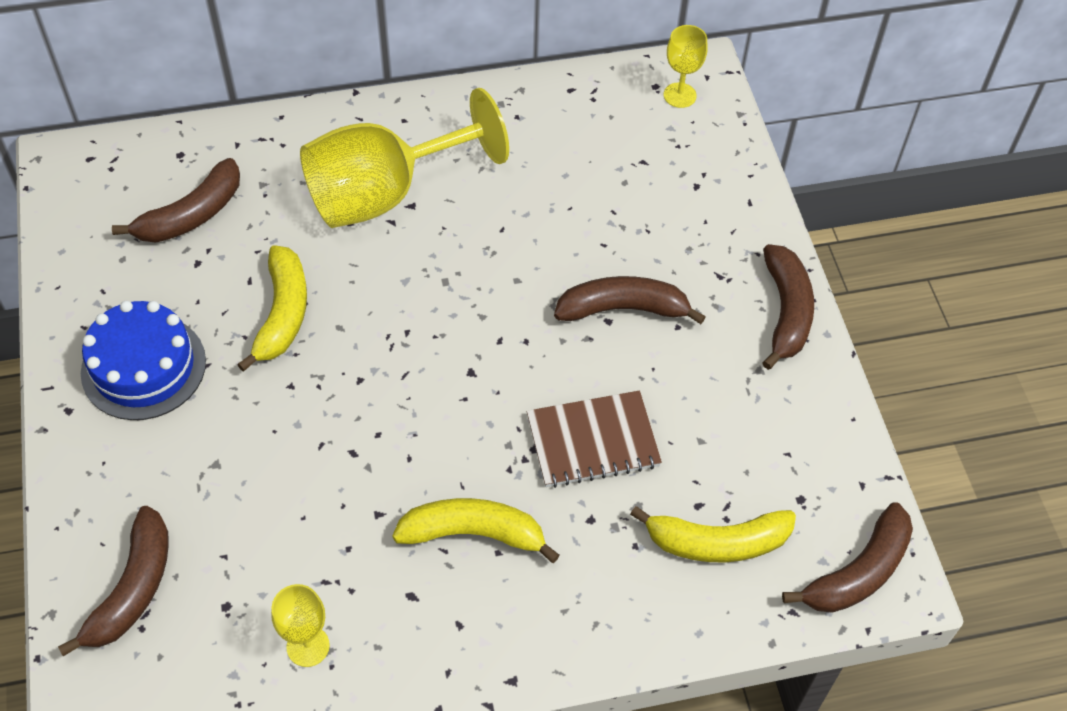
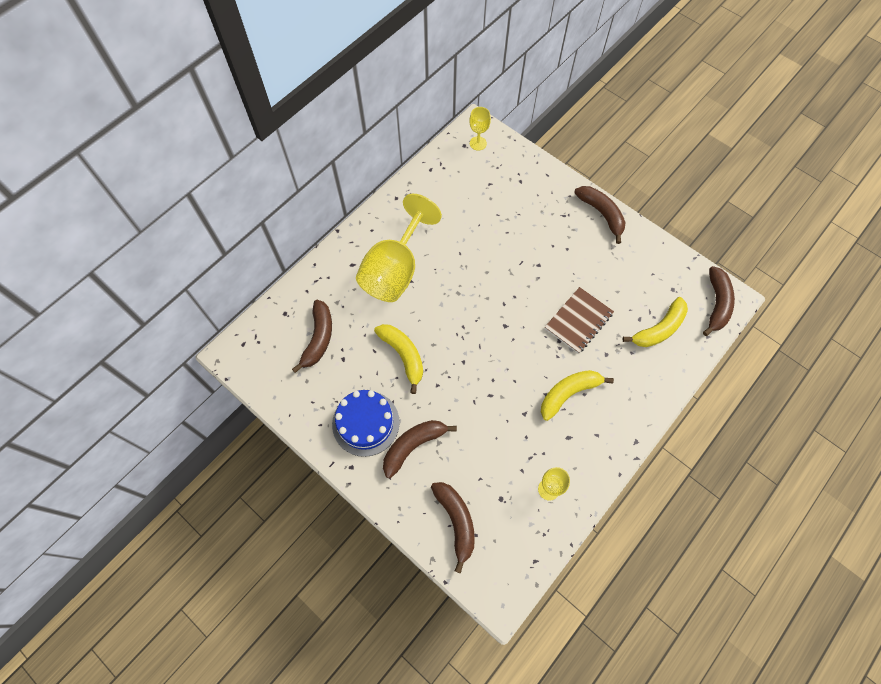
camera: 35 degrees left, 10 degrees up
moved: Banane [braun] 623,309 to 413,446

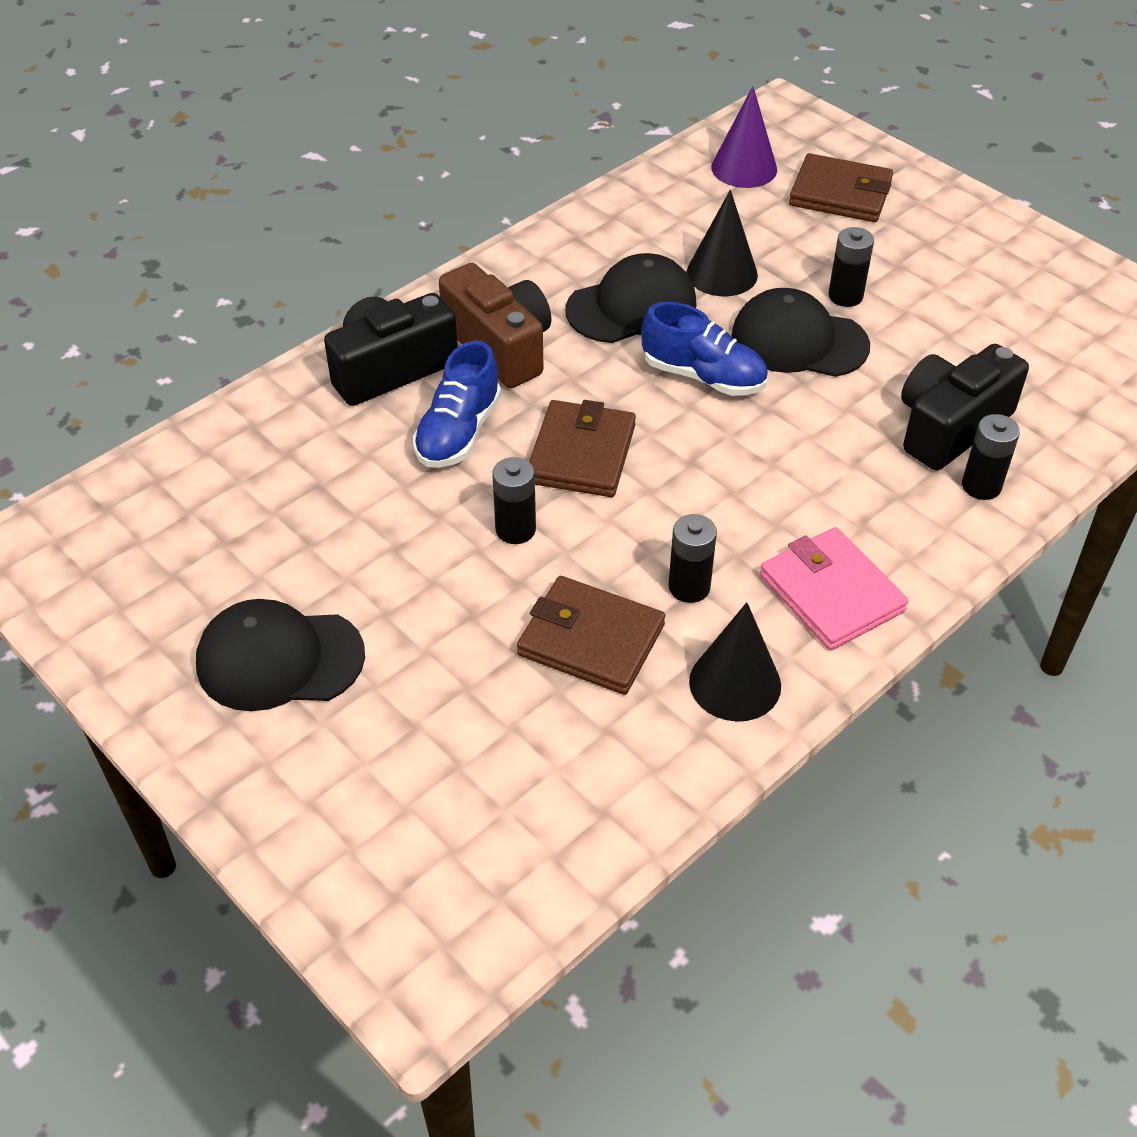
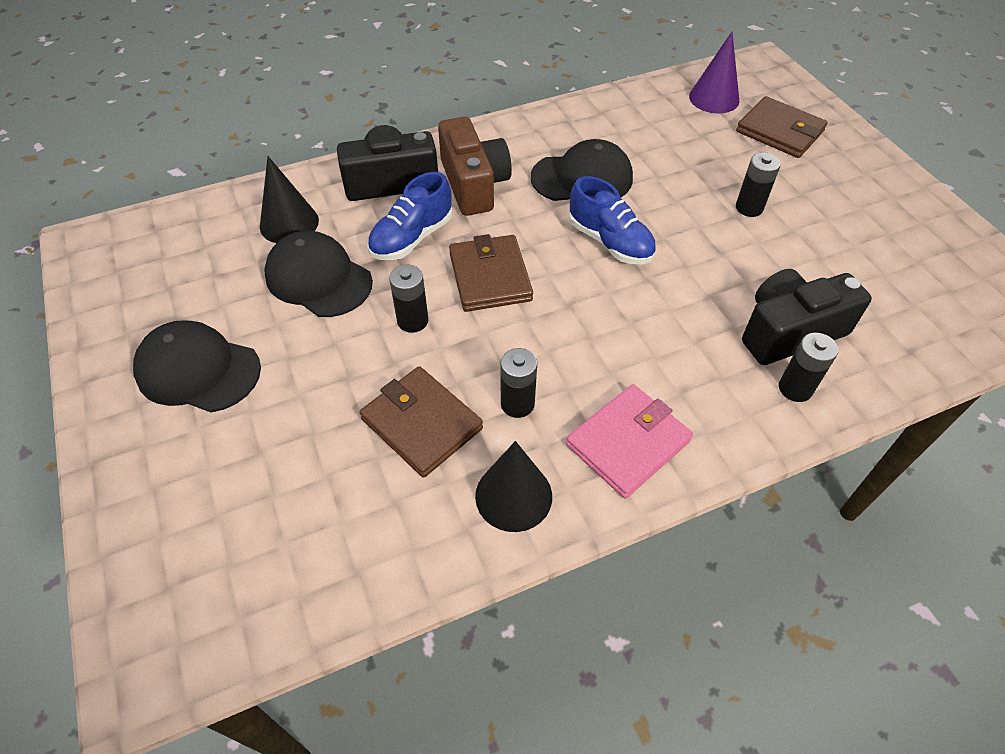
camera: 20 degrees right, 5 degrees up
moved: Kegel [schwarz] 722,273 to 289,223; Kappe [schwarz] 799,341 to 318,278
turned: Geldbörse [braun] 581,454 = 490,277 45 degrees counterclockwise; Geldbörse [rosa] 831,593 = 628,443 60 degrees clockwise

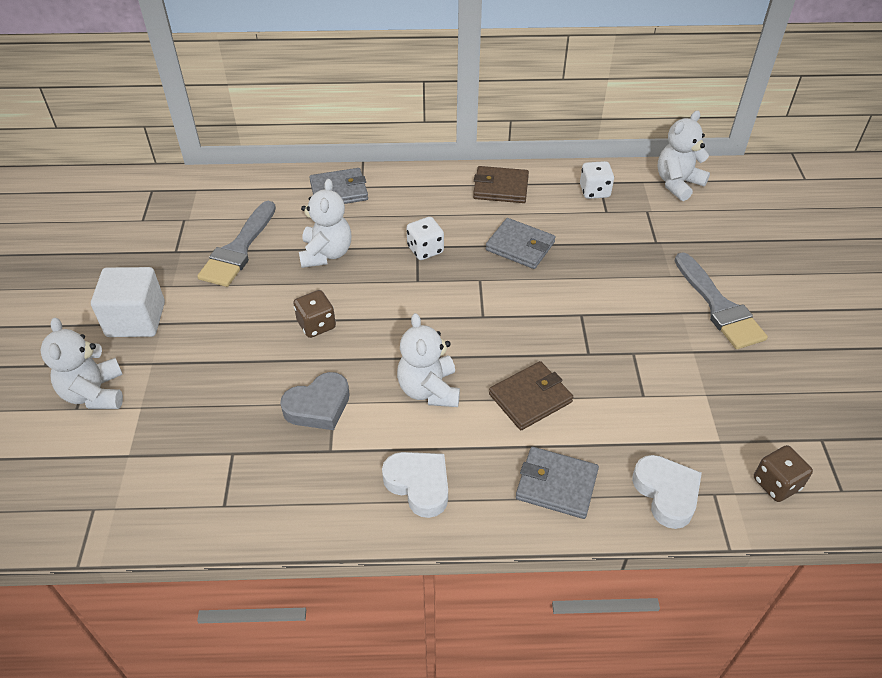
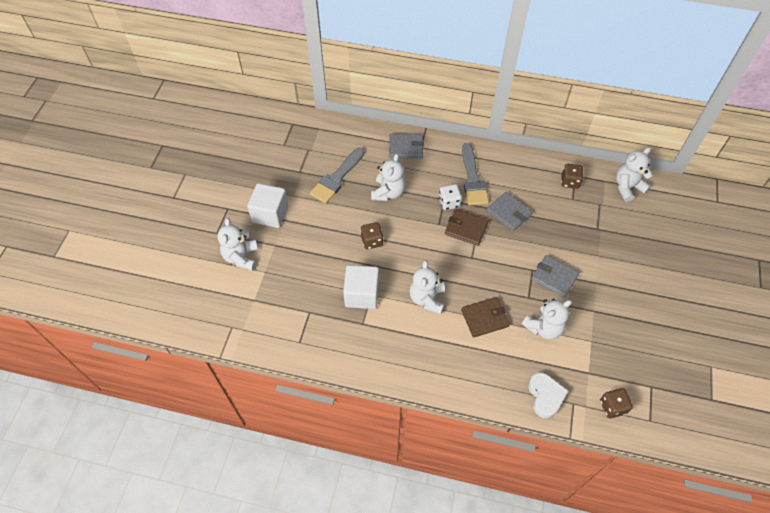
camera: 15 degrees right, 10 degrees up
removed: Herz [weiß] 419,485
added: Teddybär [weiß] 543,328
moved: Geldbörse [braun] 500,188 to 466,228; Pinsel [grau] 719,307 to 473,179; Geldbörse [grau] 556,485 to 554,277
replaced: Herz [grau] 318,406 to Kubus [weiß] 362,294
recoloured: Spielwürfel [weiß] 594,191 to Spielwürfel [braun] 569,182

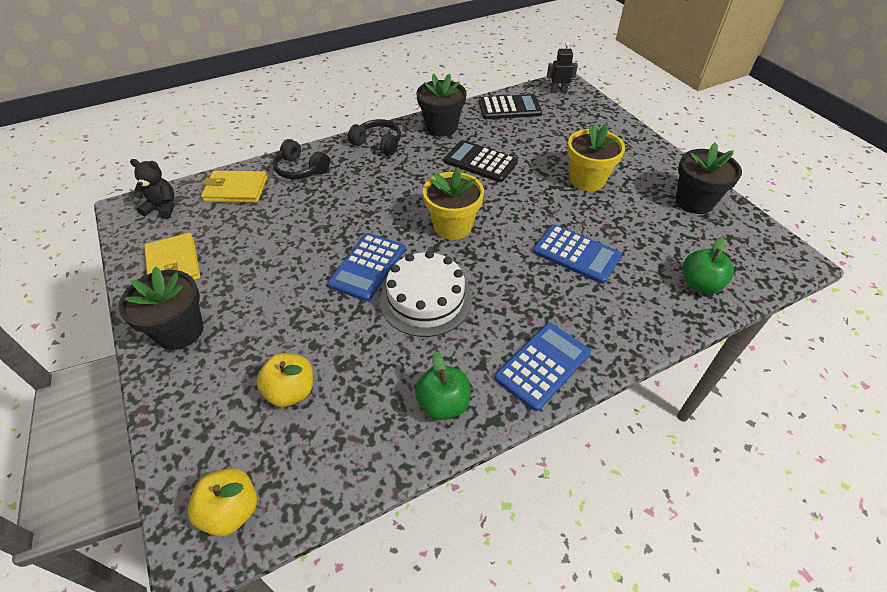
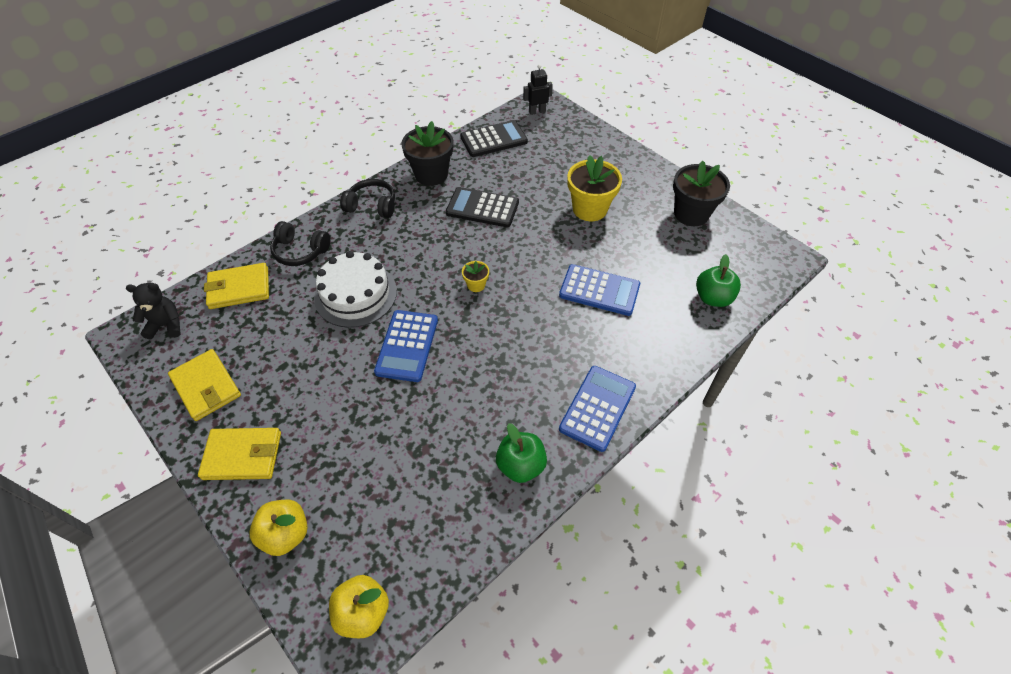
camera: 15 degrees left, 5 degrees up
moved: Kuchen [weiß] 426,299 to 355,294; Apfel [gelb] 291,391 to 286,534
replaced: Blumentopf [schwarz] 180,331 to Geldbörse [gelb] 243,455
resized: Blumentopf [gelb] 452,226 = 476,285 x0.47

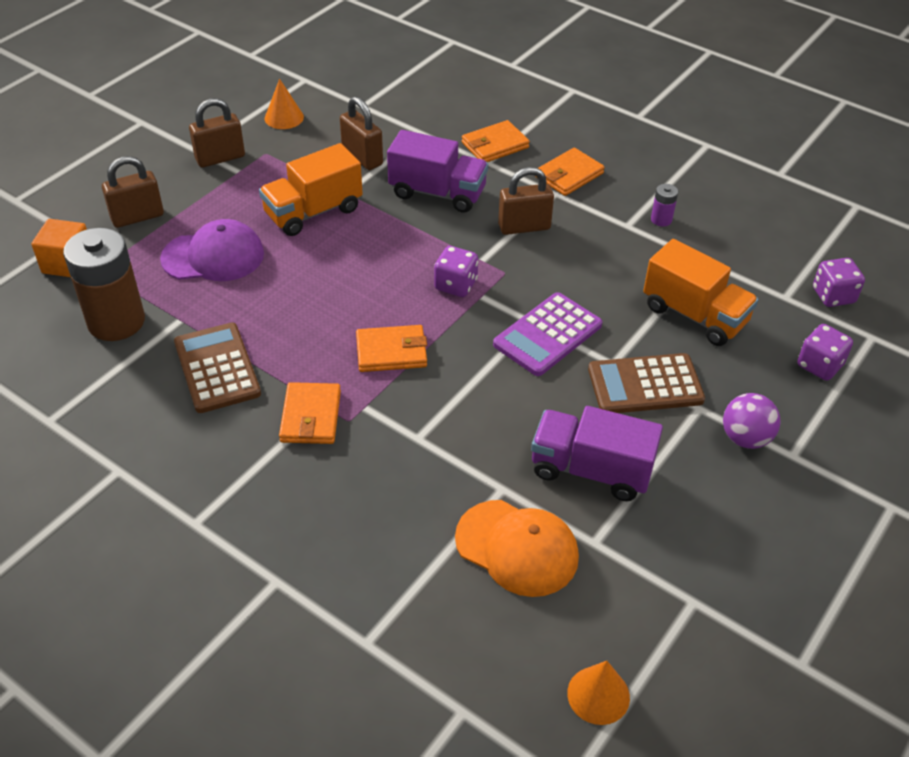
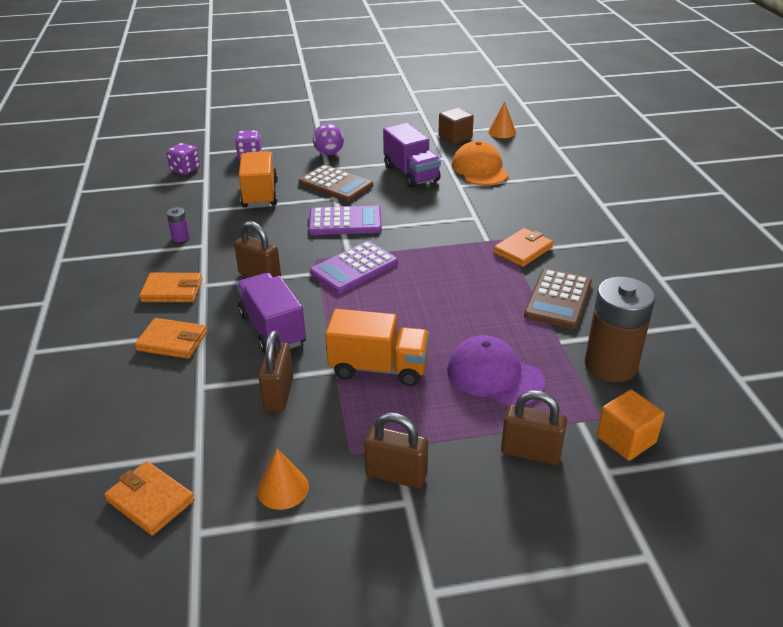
camera: 135 degrees left, 10 degrees down
added: Kubus [braun] 455,137
moved: Geldbörse [orange] 391,352 to 150,500
replaced: Spielwürfel [lila] 455,285 to Taschenrechner [lila] 354,268

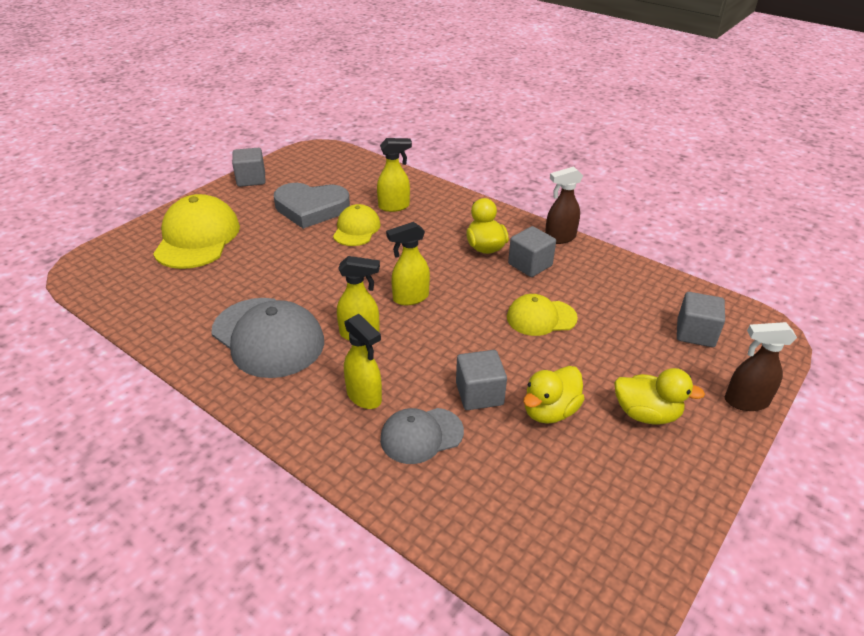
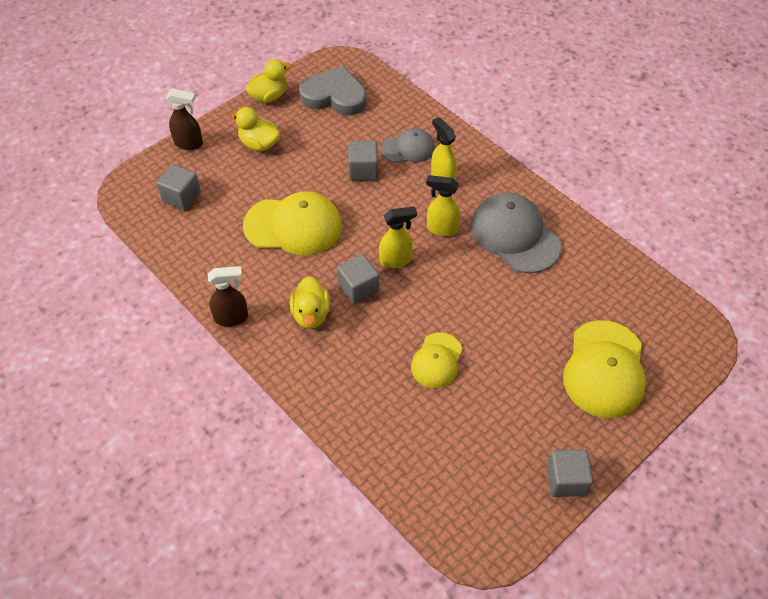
camera: 170 degrees left, 15 degrees up
removed: Sprühflasche [gelb] 394,206
moved: Herz [grau] 311,208 to 334,96; Kubus [grau] 530,265 to 358,288; Ente [gelb] 550,411 to 269,96
resized: Kappe [gelb] 541,317 = 293,226 x1.71

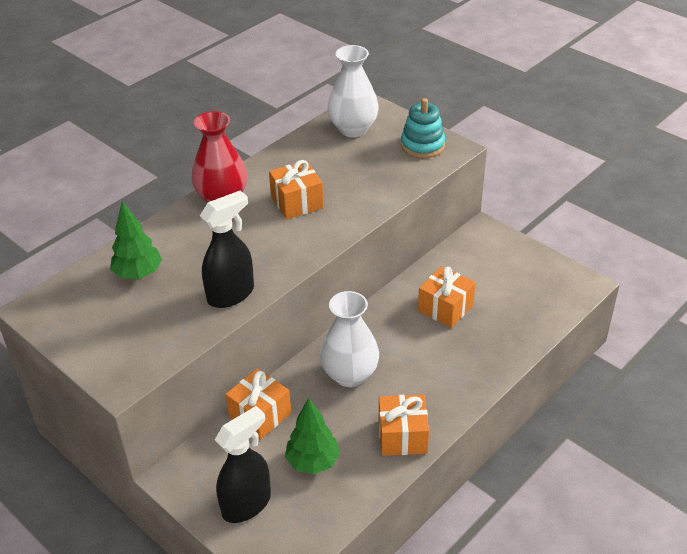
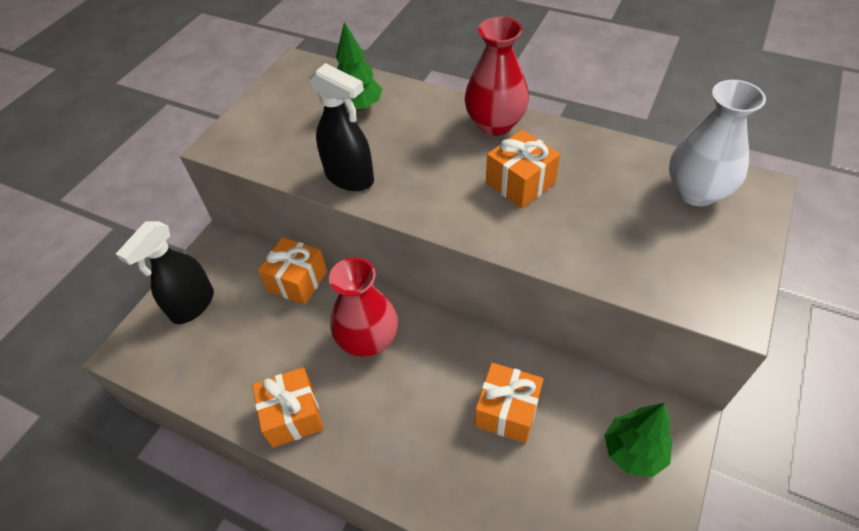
camera: 75 degrees right, 10 degrees up
removed: Stapelspielzeug [türkis] 422,145
moved: Baum [grün] 313,462 to 633,452
recoloured: Vase [weiß] 350,375 to Vase [rot] 368,340
turned: Sprühflasche [schwarz] 247,504 = 192,305 90 degrees clockwise

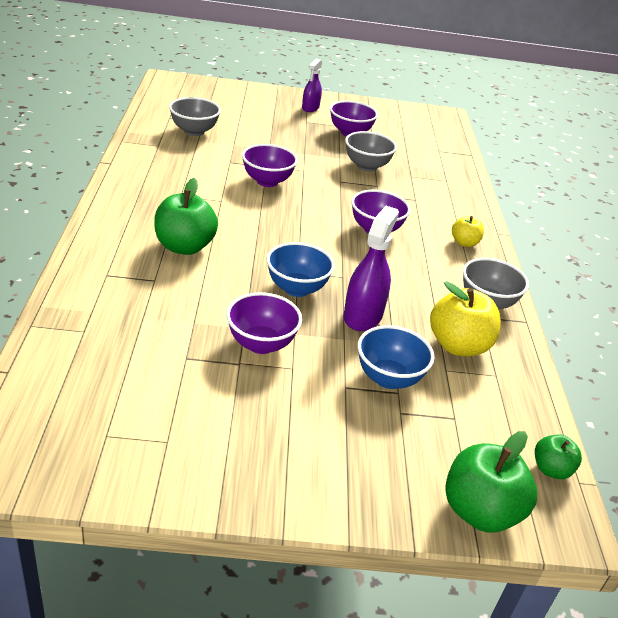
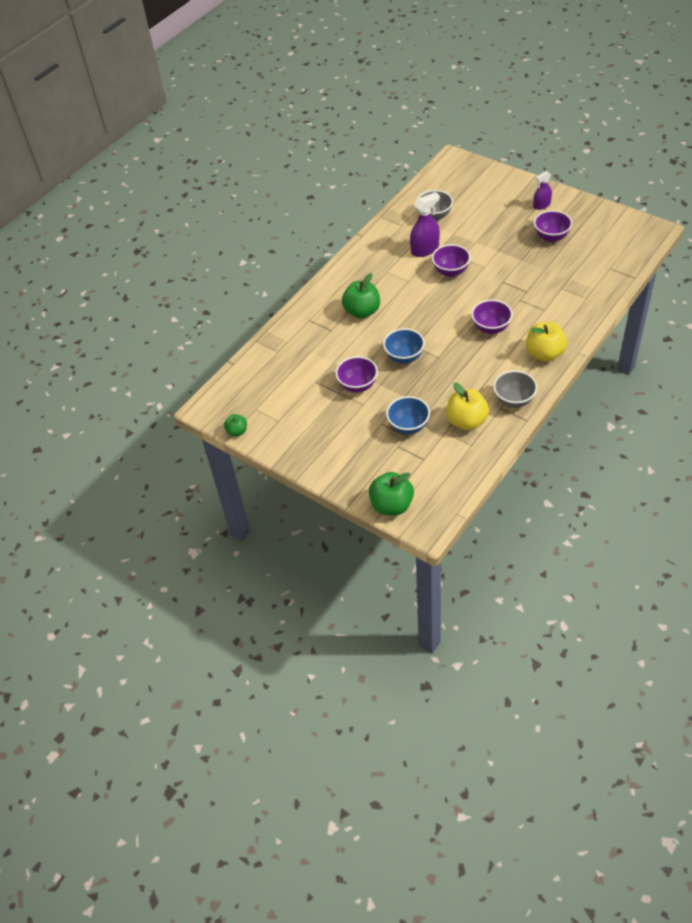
camera: 45 degrees right, 15 degrees up
removed: Schüssel [grau] 366,166
moved: Sprühflasche [lila] 363,316 to 425,249; Apfel [grün] 551,469 to 237,431
resized: Apfel [gelb] 464,243 = 544,354 x1.80

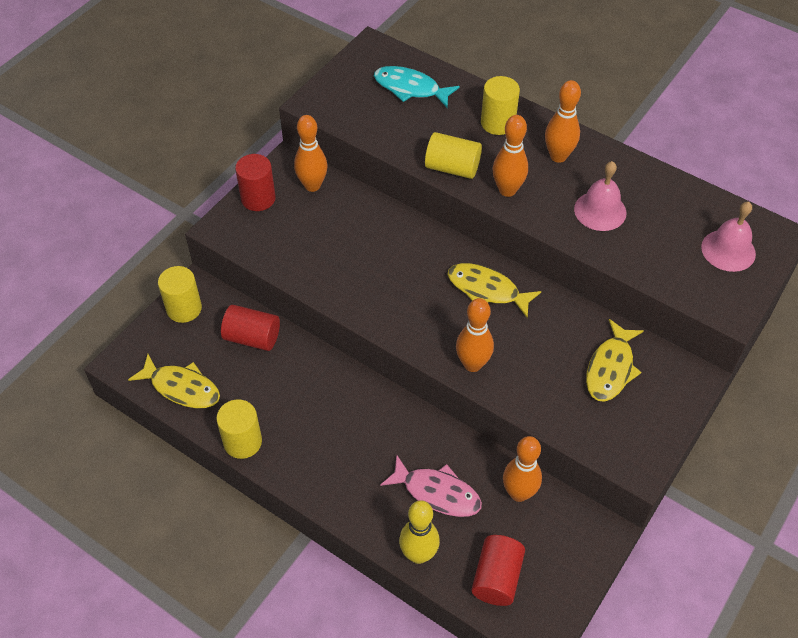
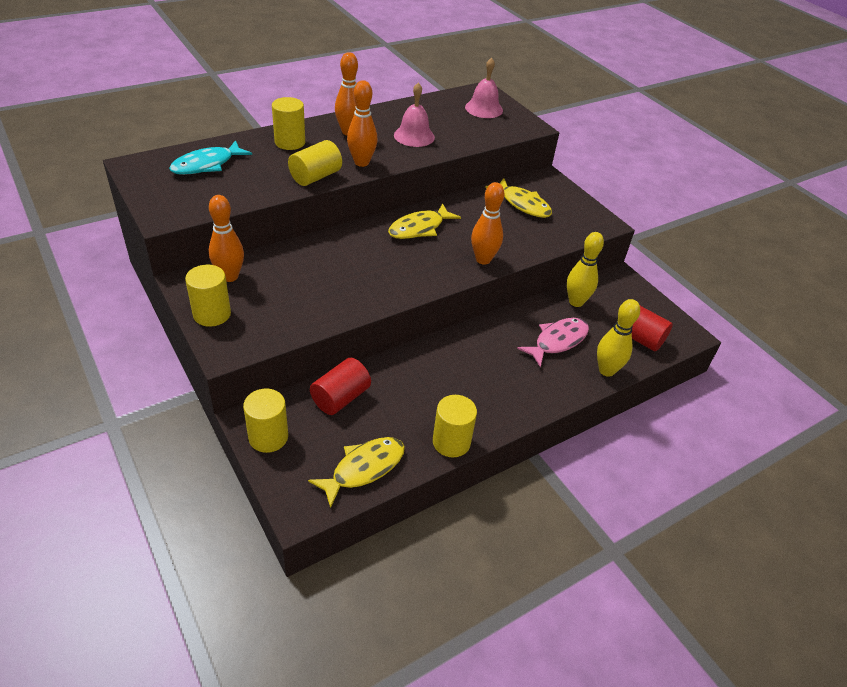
camera: 70 degrees left, 10 degrees down
recoloured: Vollzylinder [rot] 258,198 to Vollzylinder [gelb] 212,314; Bowlingkegel [orange] 519,493 to Bowlingkegel [gelb] 576,302

